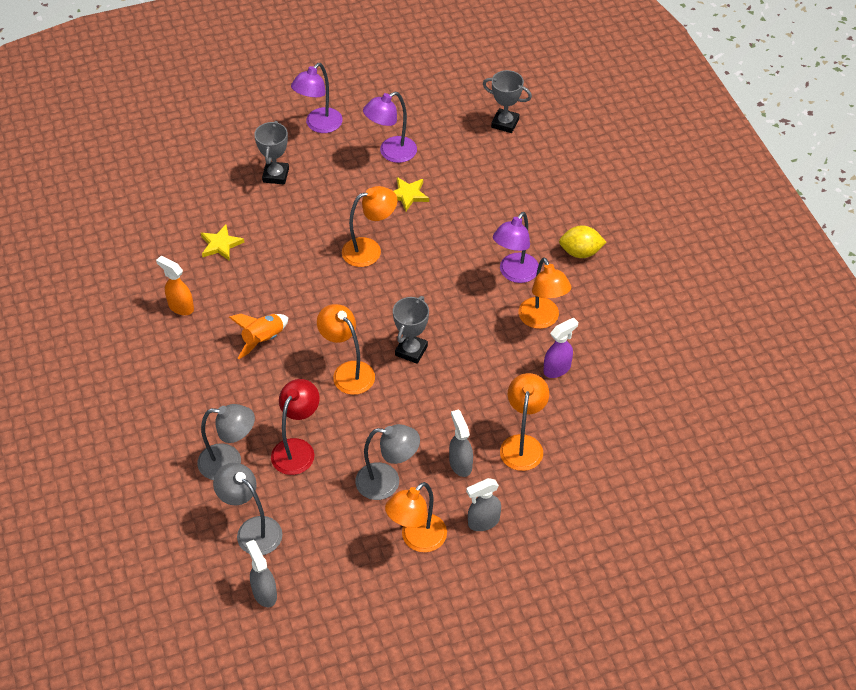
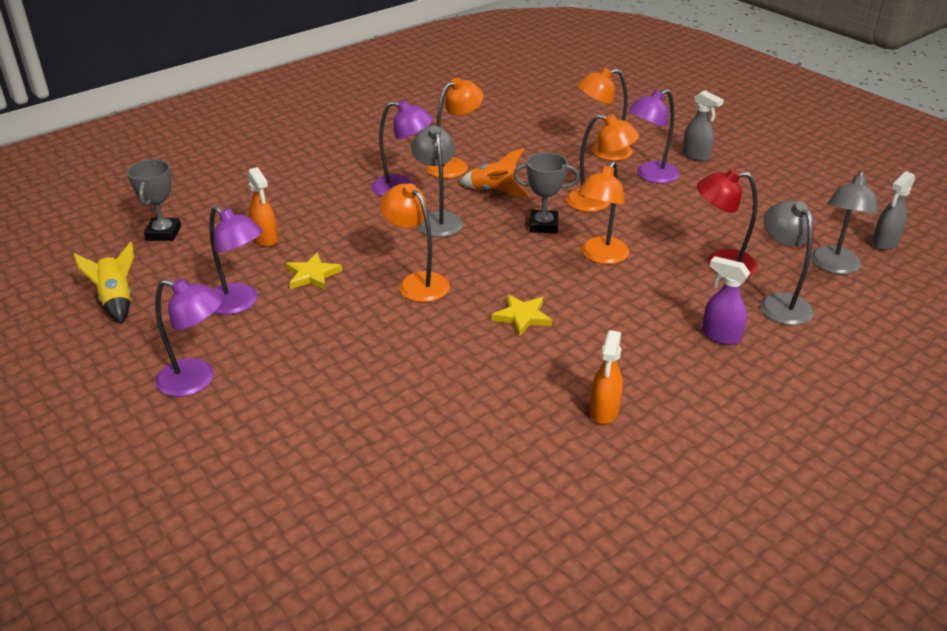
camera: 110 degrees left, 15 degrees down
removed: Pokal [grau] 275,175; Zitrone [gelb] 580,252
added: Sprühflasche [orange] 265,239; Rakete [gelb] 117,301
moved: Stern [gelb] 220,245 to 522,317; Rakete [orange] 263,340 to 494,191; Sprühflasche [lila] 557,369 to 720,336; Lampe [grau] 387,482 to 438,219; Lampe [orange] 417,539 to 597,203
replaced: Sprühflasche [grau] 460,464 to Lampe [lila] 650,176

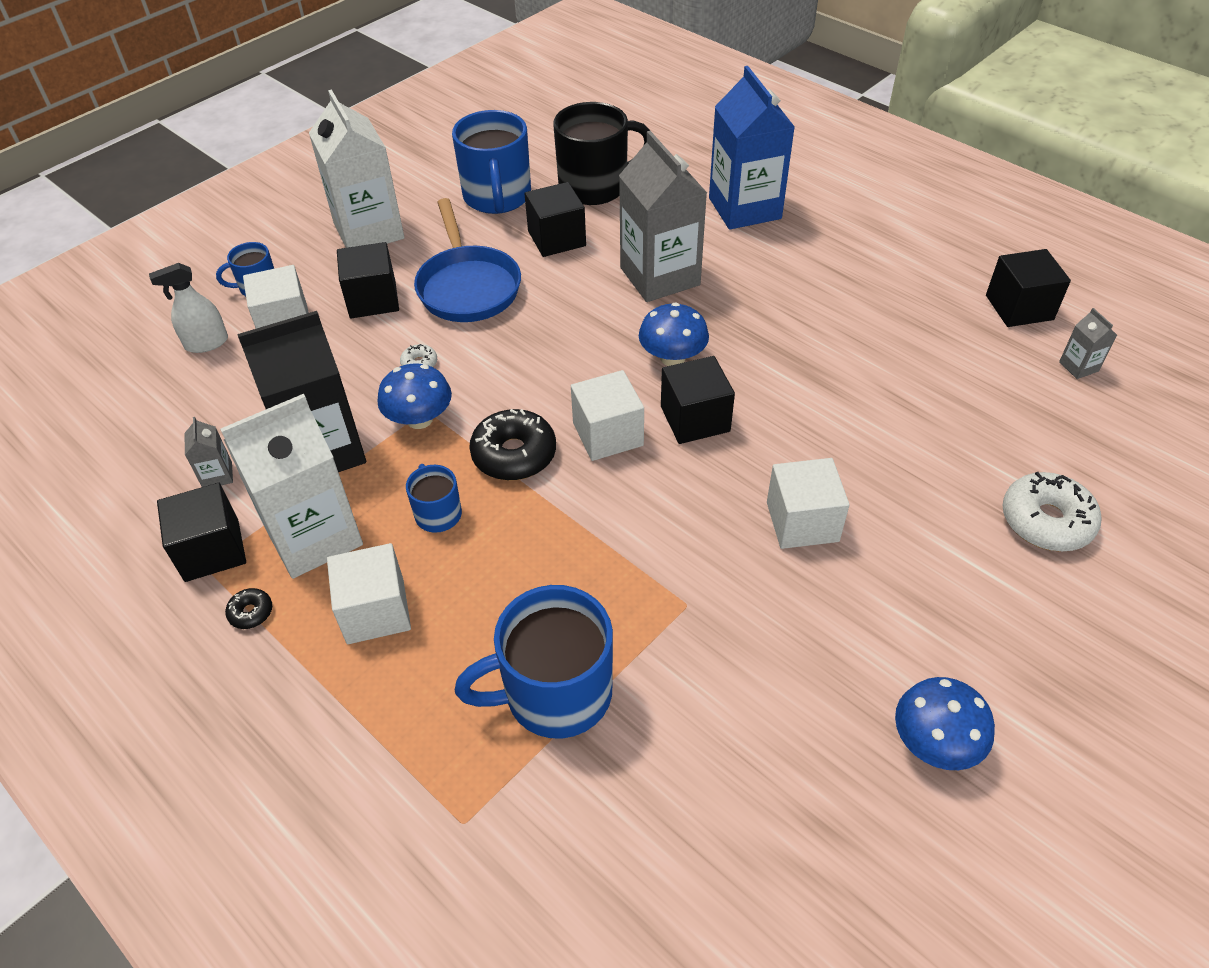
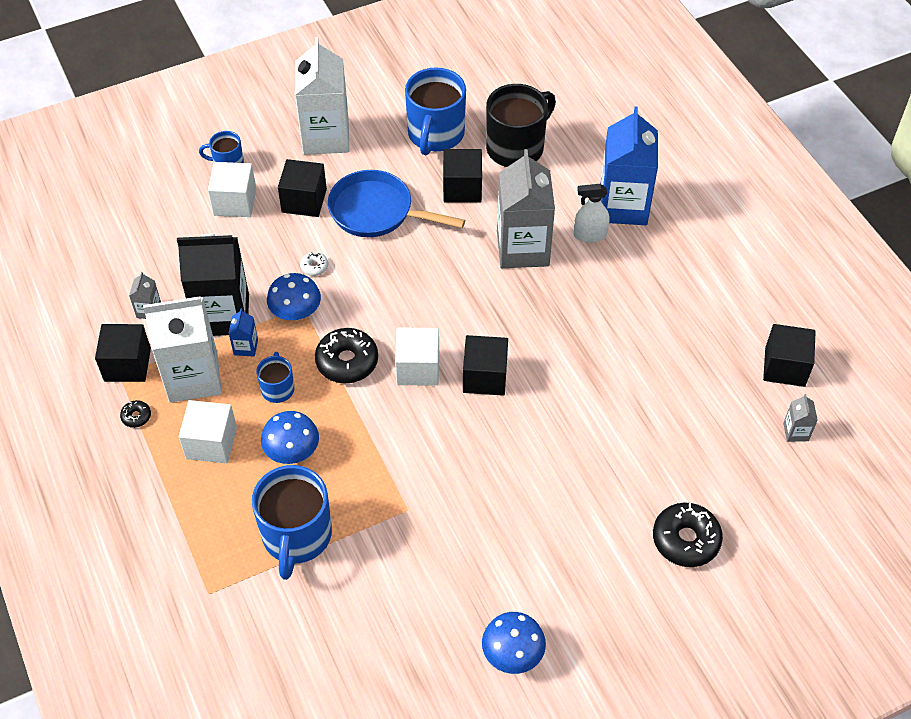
camera: 20 degrees right, 5 degrees up
removed: Kubus [weiß] 802,522
added: Getränkekarton [blau] 246,347
moved: Sprühflasche [weiß] 206,343 to 590,235; Pilz [blau] 672,358 to 292,451
recoloured: Donut [weiß] 1046,521 to Donut [schwarz] 685,540
turned: Tasse [schwarz] 595,186 = 516,147 45 degrees counterclockwise; Pfanne [blau] 468,287 = 376,212 105 degrees clockwise; Tasse [blau] 555,693 = 296,536 90 degrees counterclockwise

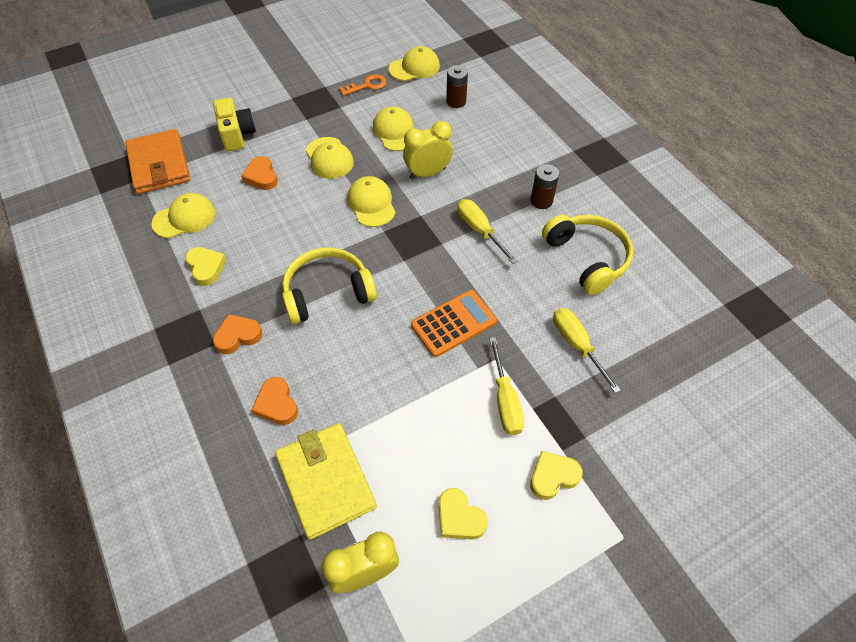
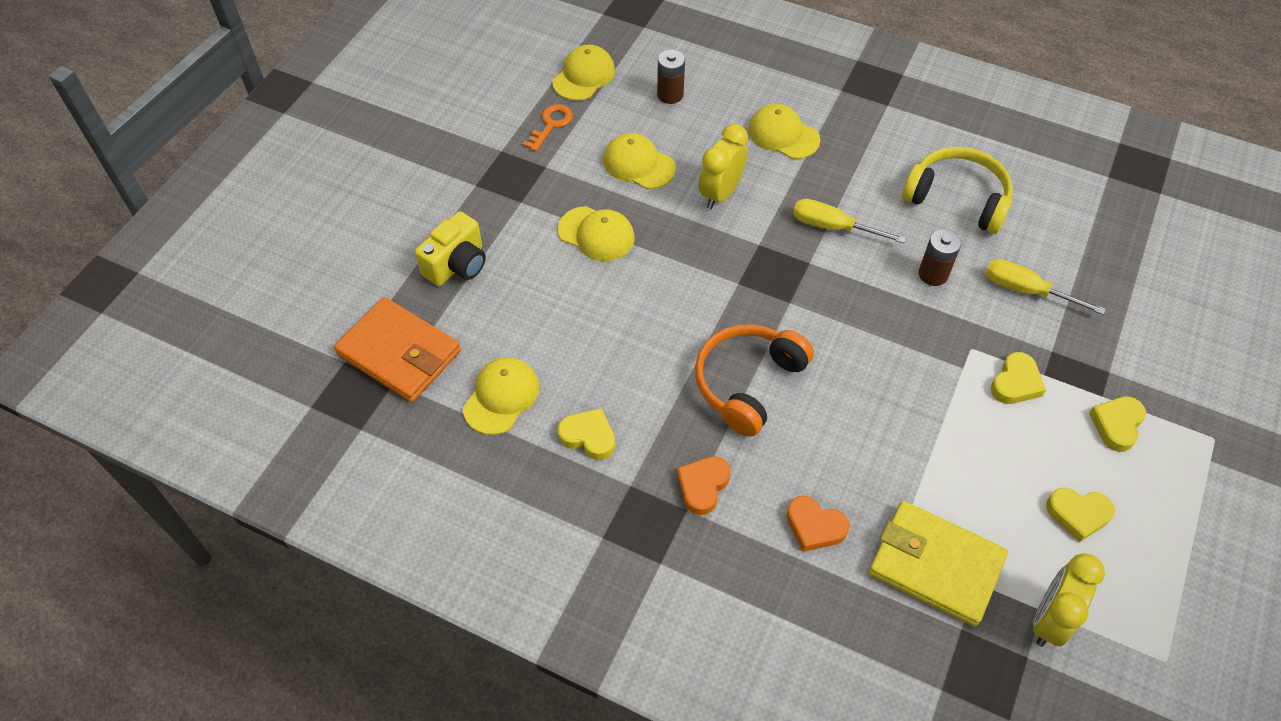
camera: 35 degrees left, 0 degrees up
removed: Herz [orange] 261,176; Taschenrechner [orange] 453,323
moved: Batterie [braun] 541,201 to 933,274; Kappe [gelb] 371,203 to 783,135
replaced: Schraubenzieher [gelb] 505,401 to Herz [gelb] 1015,383
recoloured: Kopfhörer [gelb] 327,292 to Kopfhörer [orange] 747,383
turned: Kamera [gelb] 237,135 = 457,264 90 degrees clockwise

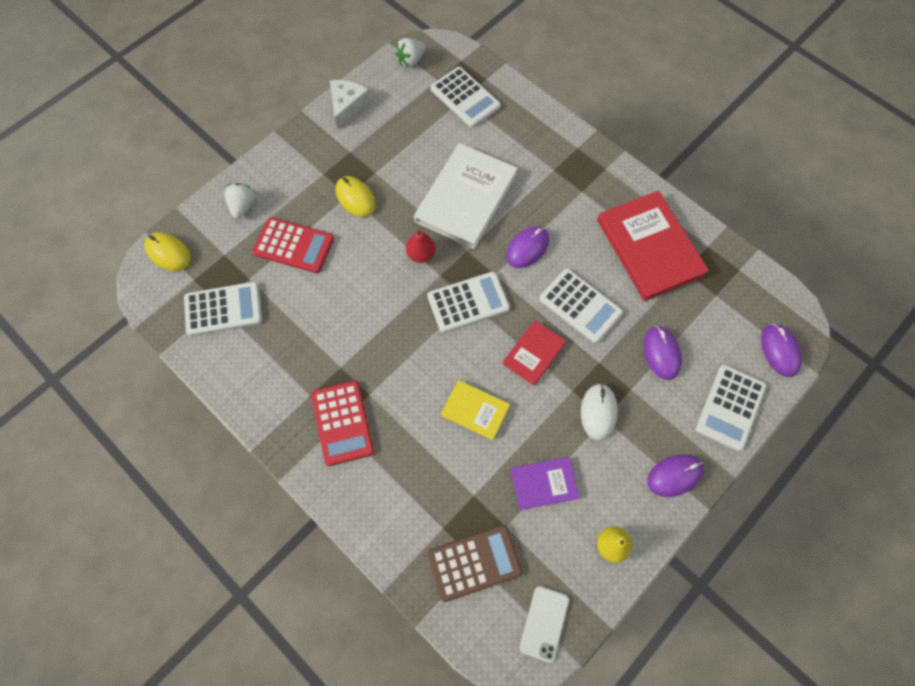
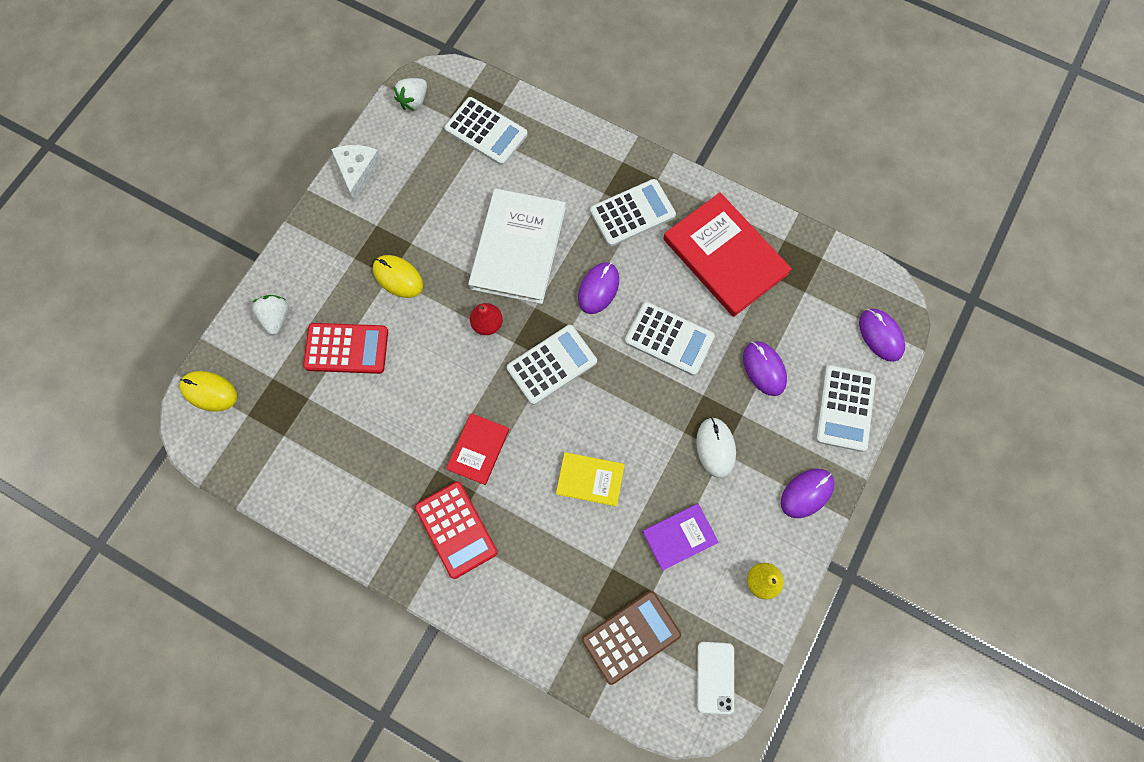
camera: 15 degrees left, 5 degrees up
moved: Taschenrechner [weiß] 223,309 to 632,213; Buch [rot] 534,353 to 478,449

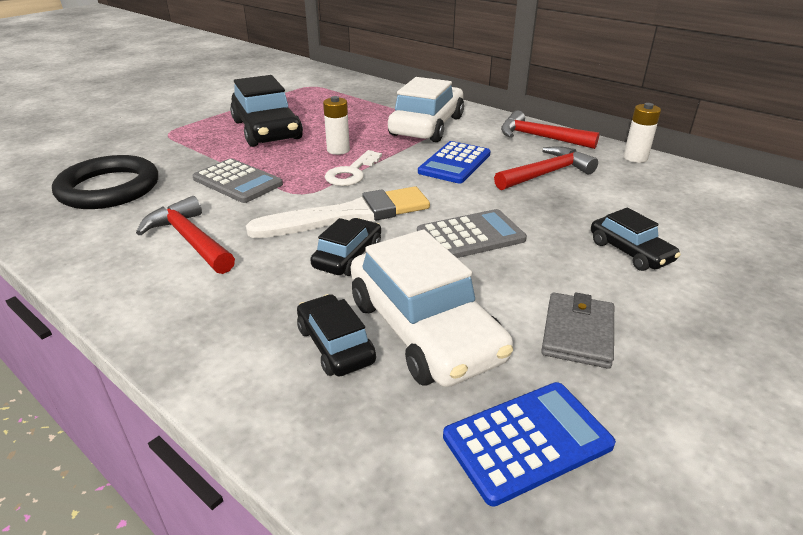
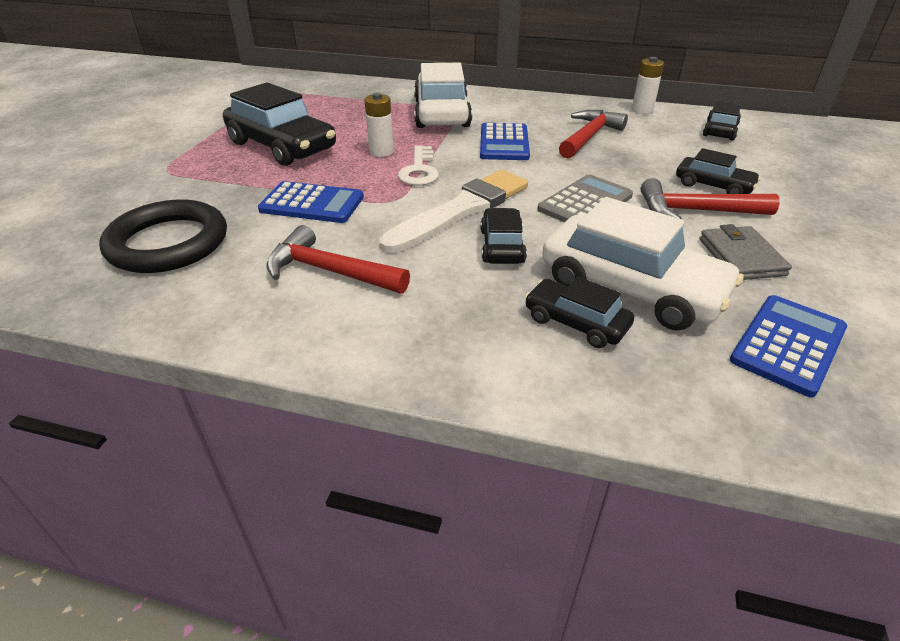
camera: 25 degrees left, 5 degrees up
added: Auto [schwarz] 720,130
moved: Hammer [rot] 540,137 to 696,211
recoloured: Taschenrechner [grau] 237,182 to Taschenrechner [blau] 312,204

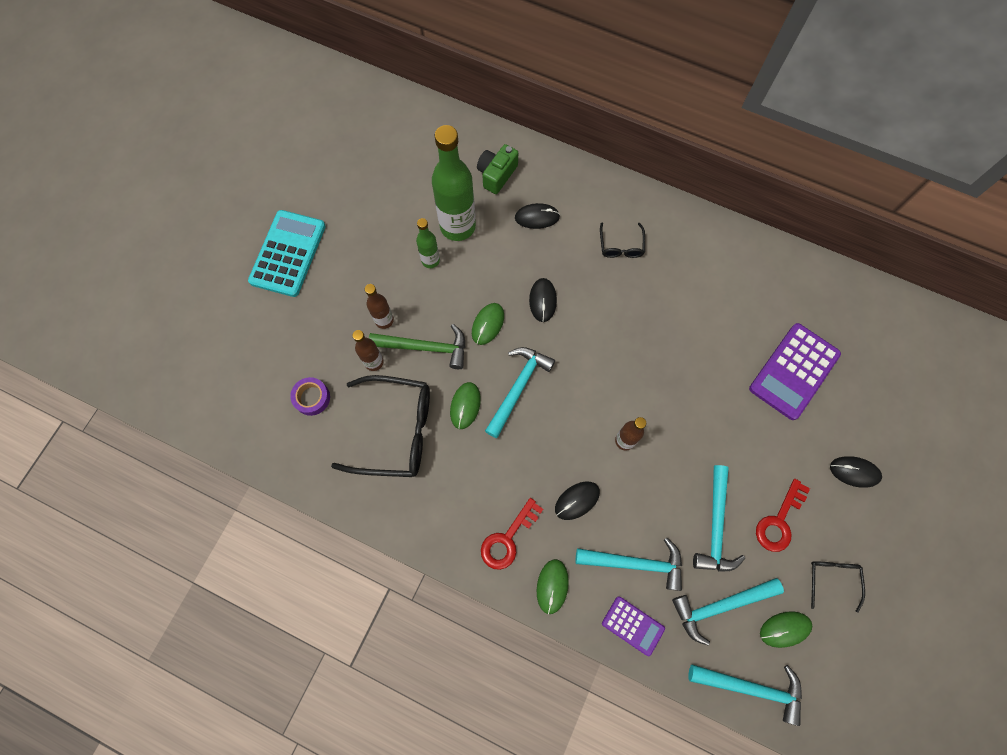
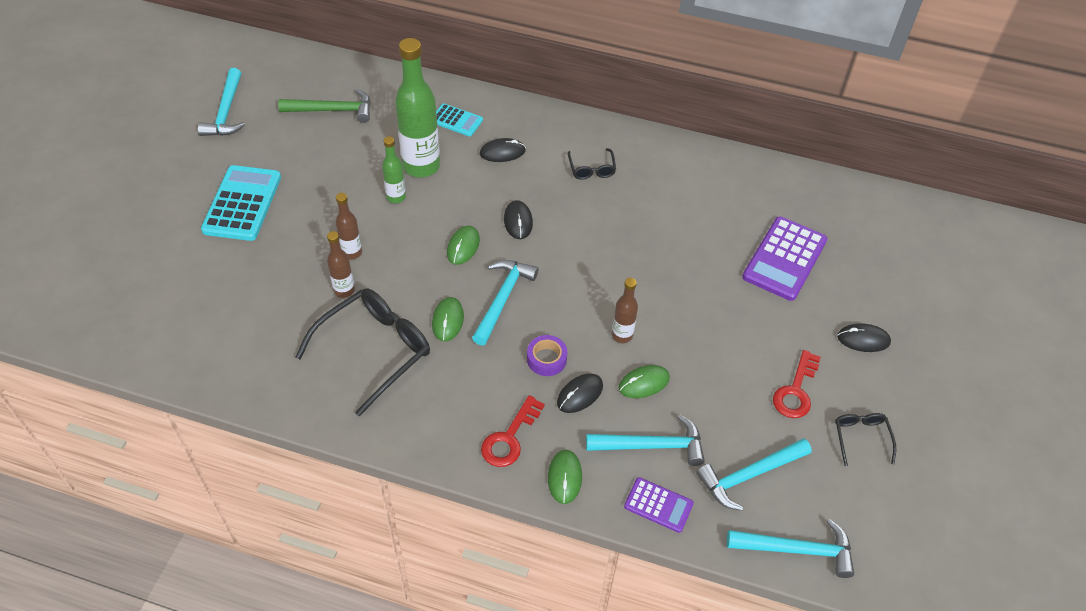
camera: 10 degrees left, 20 degrees down
moved: Hammer [grün] 425,347 to 333,110; Klebeband [lila] 312,398 to 546,359; Hammer [türkis] 715,526 to 226,112; Computermaus [grün] 785,629 to 644,383
replaced: Kamera [grün] 496,174 to Taschenrechner [türkis] 456,120
turned: Brille [schwarz] 396,431 = 375,350 45 degrees counterclockwise

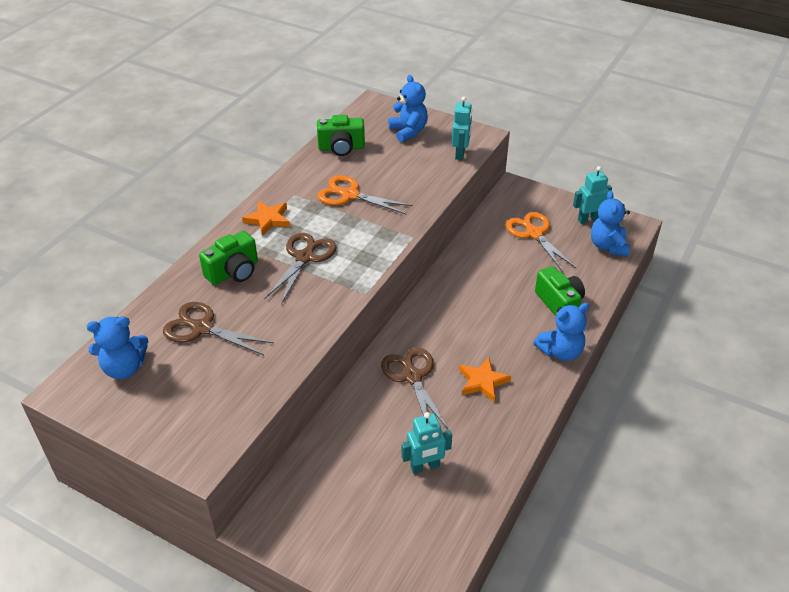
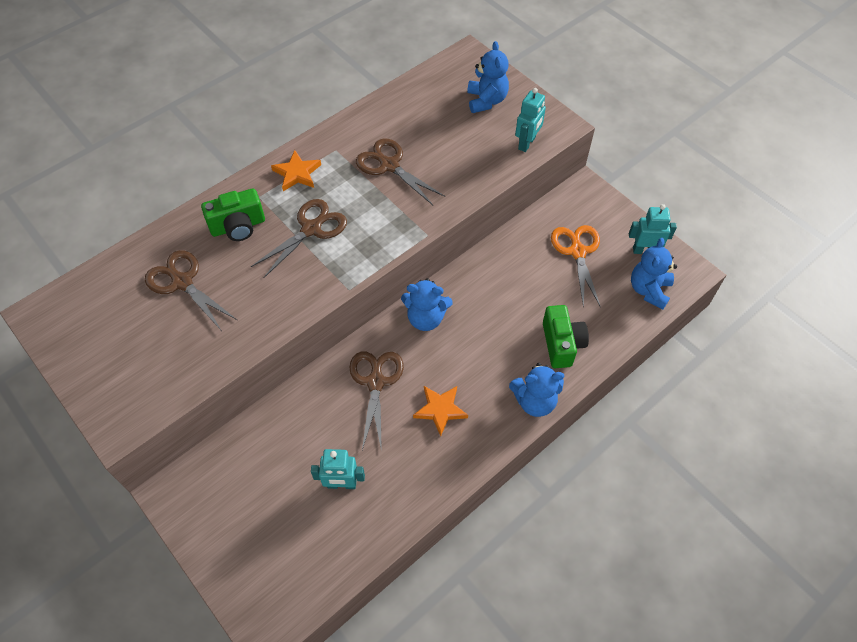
camera: 20 degrees right, 15 degrees up
removed: Kamera [grün] 341,148
moved: Teddybär [blau] 124,368 to 426,318
recoloured: Schere [orange] 349,195 to Schere [braun] 389,165

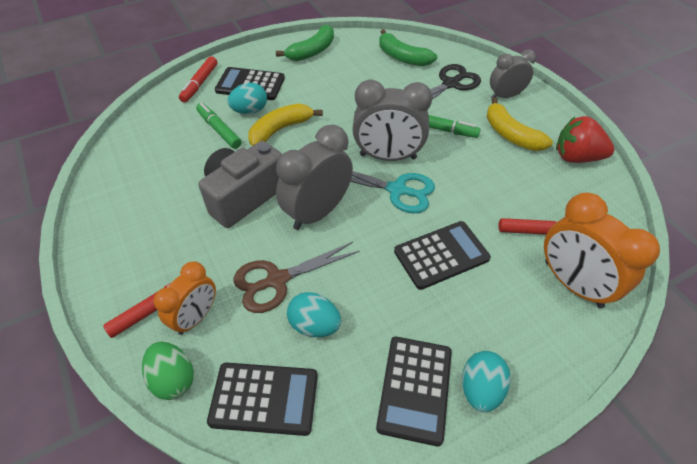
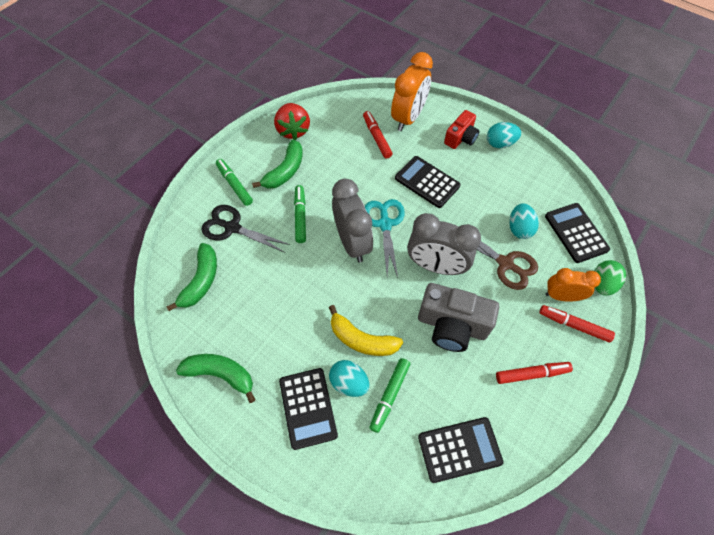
camera: 115 degrees left, 10 degrees up
added: Kamera [rot] 461,138
moved: Filzstift [rot] 199,84 to 532,374; Taschenrechner [schwarz] 414,389 to 459,449
replaced: Wecker [grau] 505,96 to Filzstift [grün] 234,185
recoloured: Banane [gelb] 510,134 to Banane [grün] 285,171

